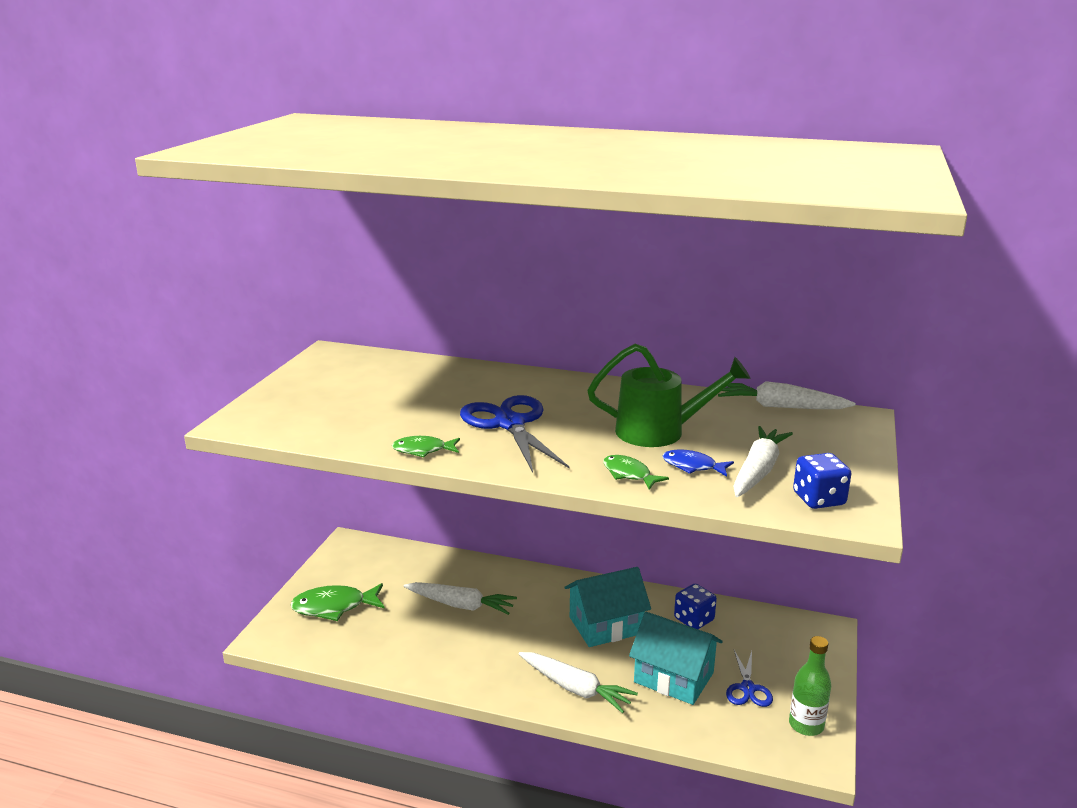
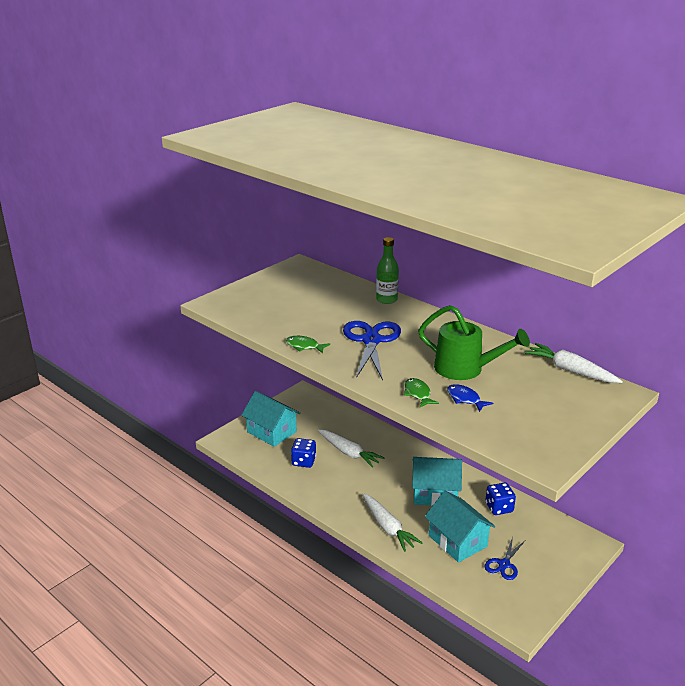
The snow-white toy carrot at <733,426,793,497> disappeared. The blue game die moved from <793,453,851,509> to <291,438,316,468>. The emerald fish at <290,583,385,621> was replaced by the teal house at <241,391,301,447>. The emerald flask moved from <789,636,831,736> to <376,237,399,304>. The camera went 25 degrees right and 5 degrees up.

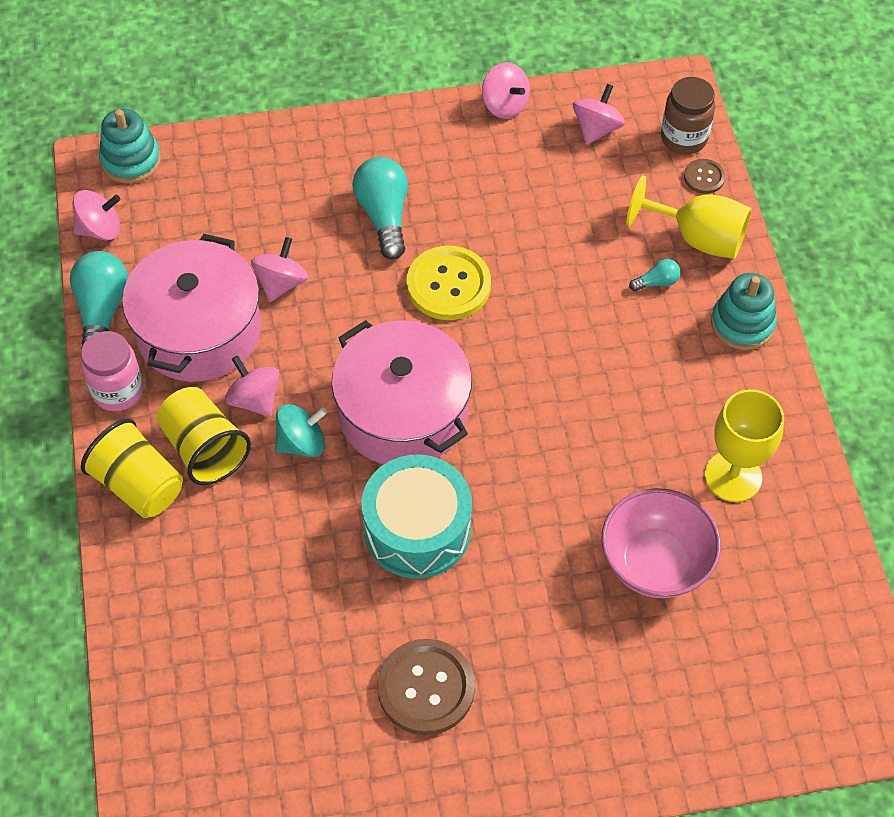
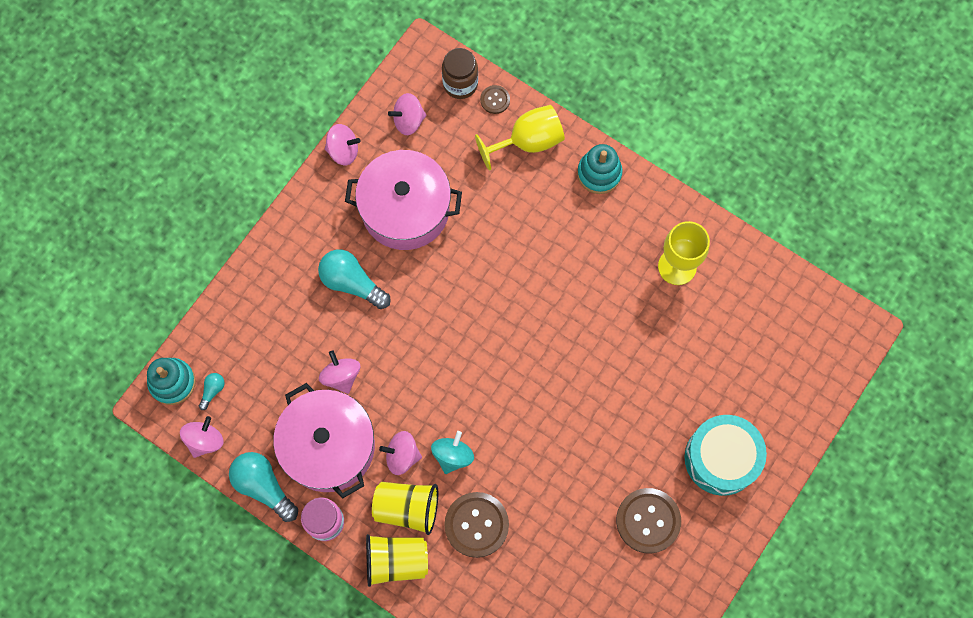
The rosy spinning top at <573,84,625,145> turned 90 degrees counterclockwise. The yellow button at <407,246,491,320> disappeared. The teal light bulb moved from <629,259,680,291> to <199,373,225,410>. The rosy cooking pot moved from <331,320,472,465> to <345,150,462,250>. The teal snare drum moved from <362,454,472,579> to <685,415,767,496>. The rosy bowl at <601,488,721,598> disappeared. The brown button at <444,492,509,558> appeared. The camera went 45 degrees left and 15 degrees up.

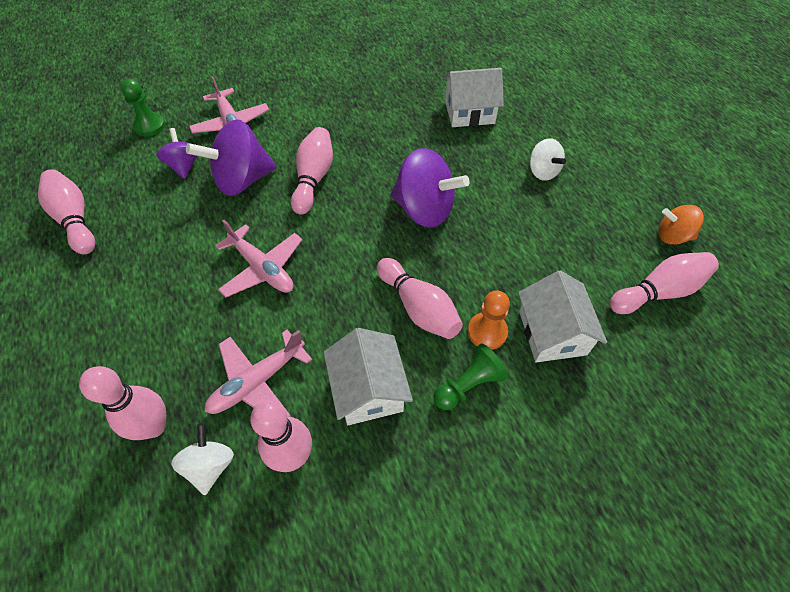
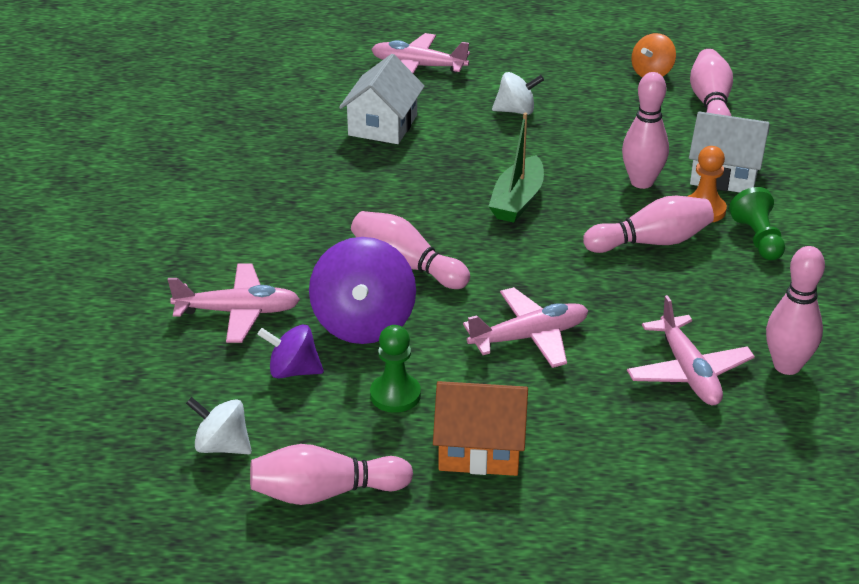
The emerald chess pawn moved from <121,79,165,136> to <370,325,421,413>. The purple spinning top at <391,148,469,228> was replaced by the emerald sailboat at <488,113,544,223>. The snow-white house at <324,328,413,425> disappeared. The rosy tenpin moved from <79,366,166,440> to <622,72,669,189>. The snow-white spinning top moved from <171,423,234,495> to <186,397,252,454>. The rosy plane at <371,33,470,74> appeared. The bright orange house at <433,381,528,476> appeared. The camera went 65 degrees left and 20 degrees down.

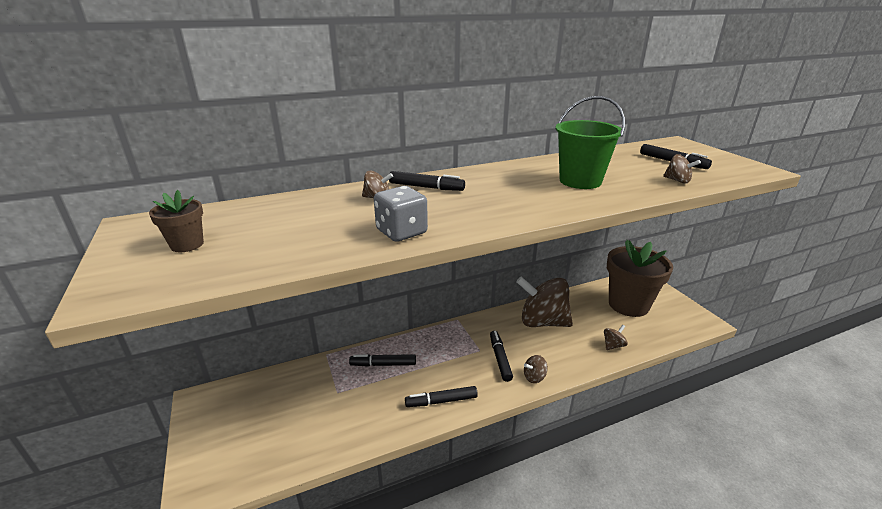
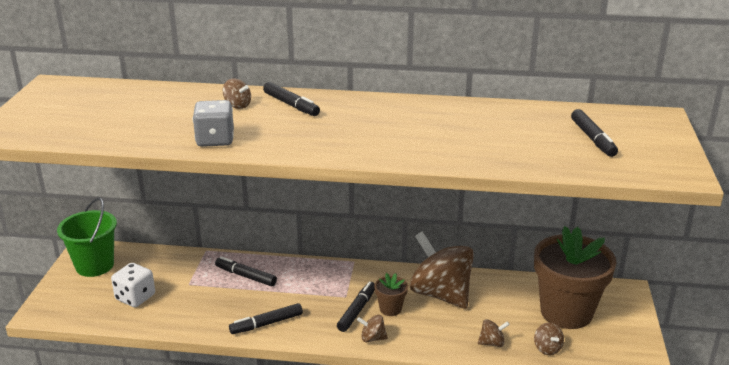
The emerald bucket moved from <555,96,625,189> to <57,197,117,277>. The brown spinning top moved from <663,154,701,184> to <534,323,564,355>. The brown flower pot moved from <149,190,204,252> to <374,273,408,316>. The jet-black felt pen at <405,386,478,407> turned 45 degrees counterclockwise. The snow-white game die at <111,263,155,307> appeared. The camera went 30 degrees right and 0 degrees up.

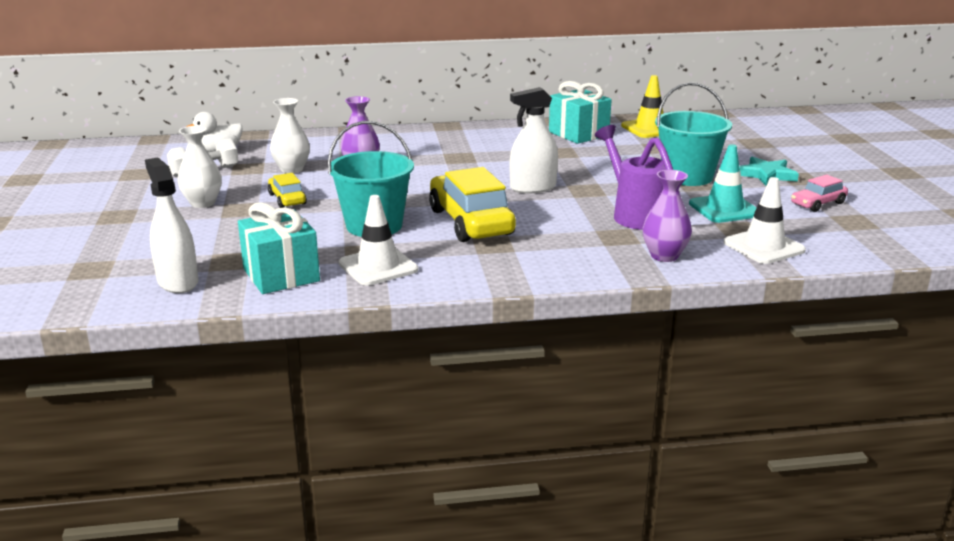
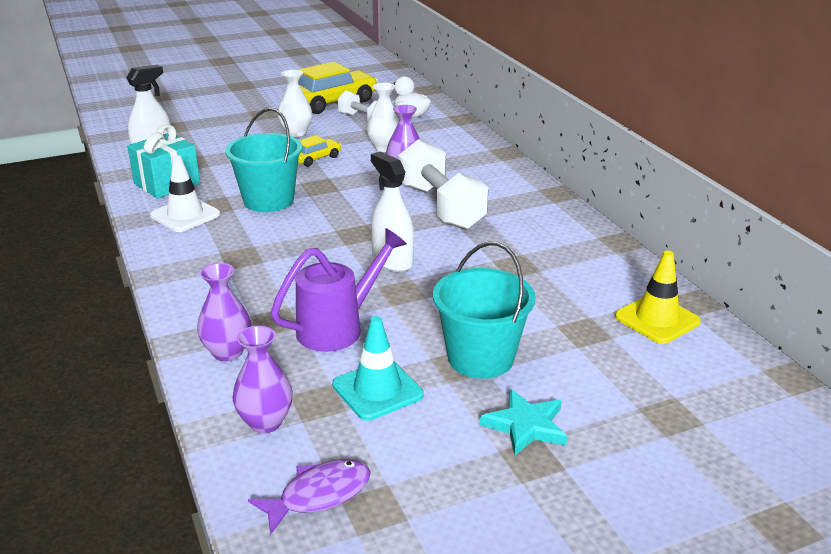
The teal present at <549,81,612,144> disappeared. The yellow toy car moved from <429,167,516,242> to <298,62,378,114>. The rosy toy car at <791,175,848,212> disappeared. The snow-white traffic cone at <724,177,806,264> was replaced by the purple vase at <232,326,293,433>. The snow-white hand weight at <398,139,489,230> appeared. The purple fish at <248,459,371,535> appeared. The camera went 75 degrees right and 5 degrees up.

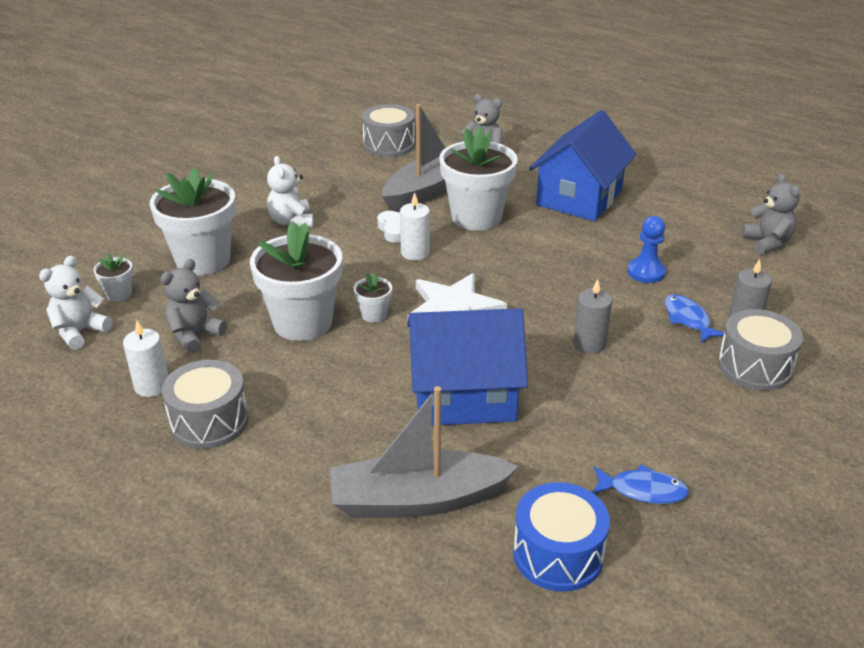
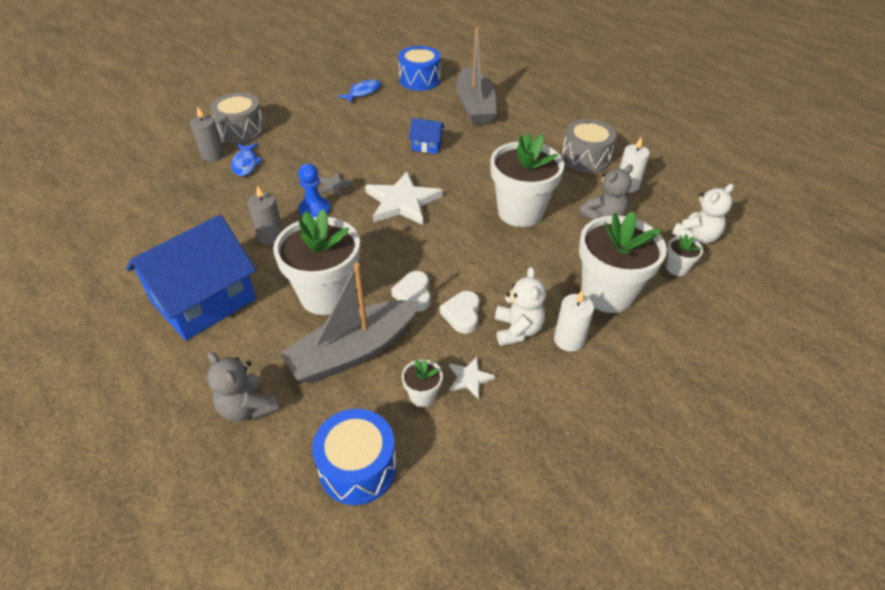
The ash-grey snare drum at <362,104,415,157> became the blue snare drum at <312,409,397,505>. The ash-grey teddy bear at <741,173,800,254> disappeared. The snow-white wax candle moved from <400,192,430,261> to <554,291,594,352>. The blue chess pawn moved from <627,216,666,283> to <298,164,331,217>. The snow-white flower pot moved from <354,272,392,323> to <402,359,443,407>. The ash-grey wax candle moved from <573,279,612,354> to <247,185,283,244>. The blue house at <407,308,528,426> changed to 0.44 times the size. The ash-grey sailboat at <330,386,519,518> turned 75 degrees clockwise. The blue fish at <592,464,689,504> turned 105 degrees clockwise. The ash-grey star shape at <318,172,353,197> appeared. The snow-white love heart at <440,291,480,334> appeared. The snow-white star shape at <449,357,496,399> appeared. The camera went 165 degrees left and 10 degrees up.

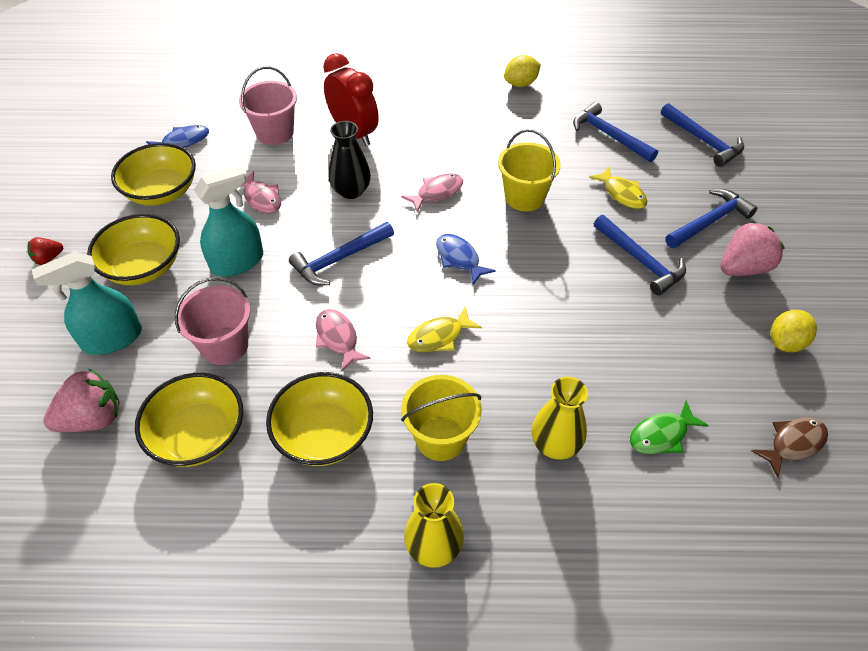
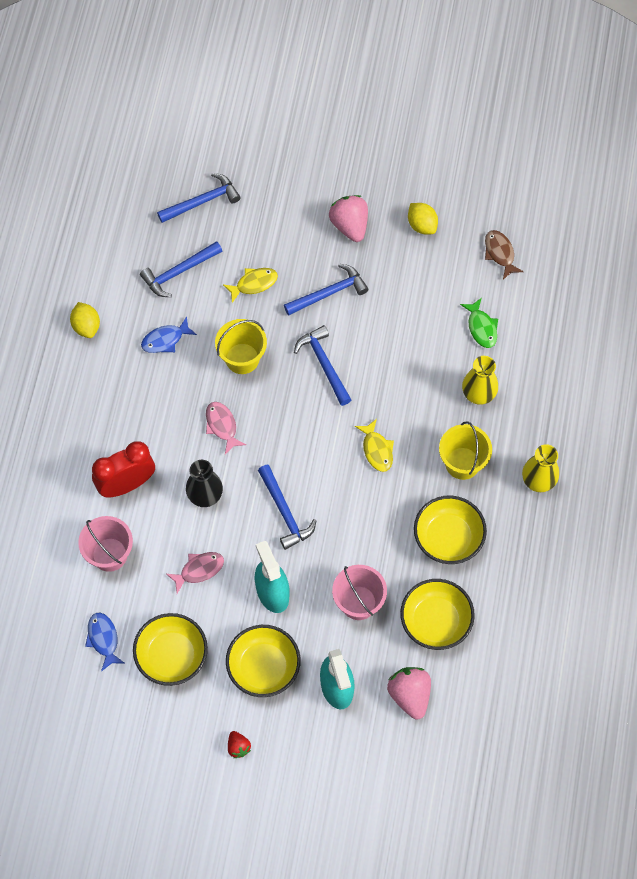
The blue hammer moved from <665,189,757,248> to <294,325,352,406>. The blue fish moved from <436,234,496,285> to <141,316,197,353>. The rosy fish at <316,309,371,372> disappeared. The camera went 80 degrees left and 15 degrees up.

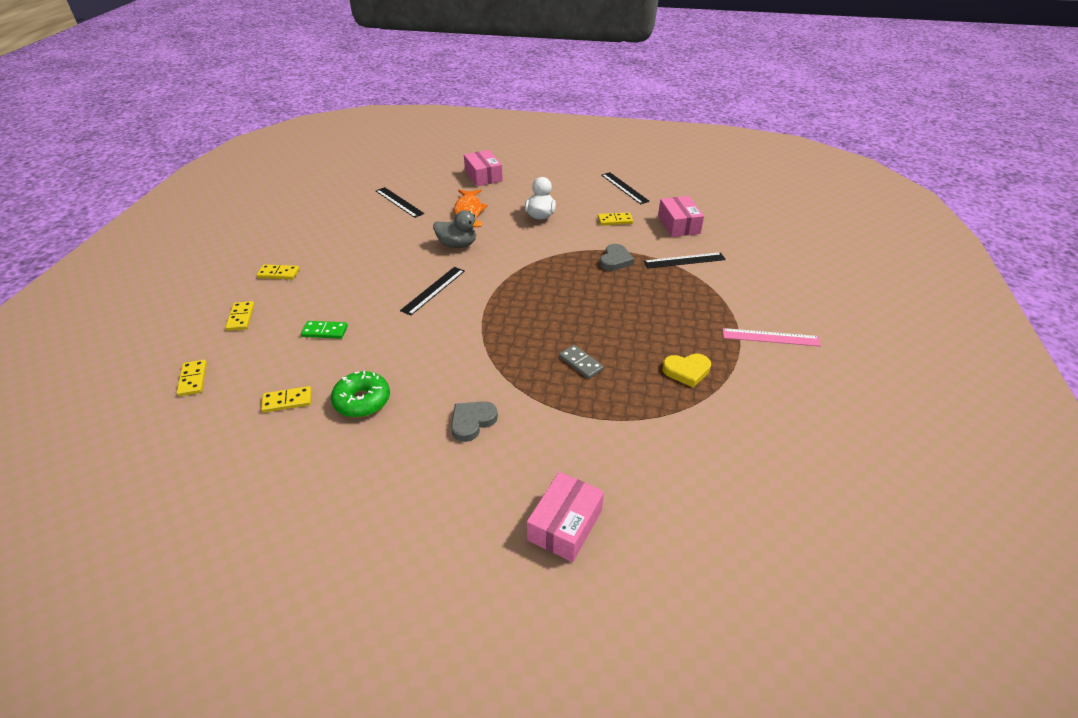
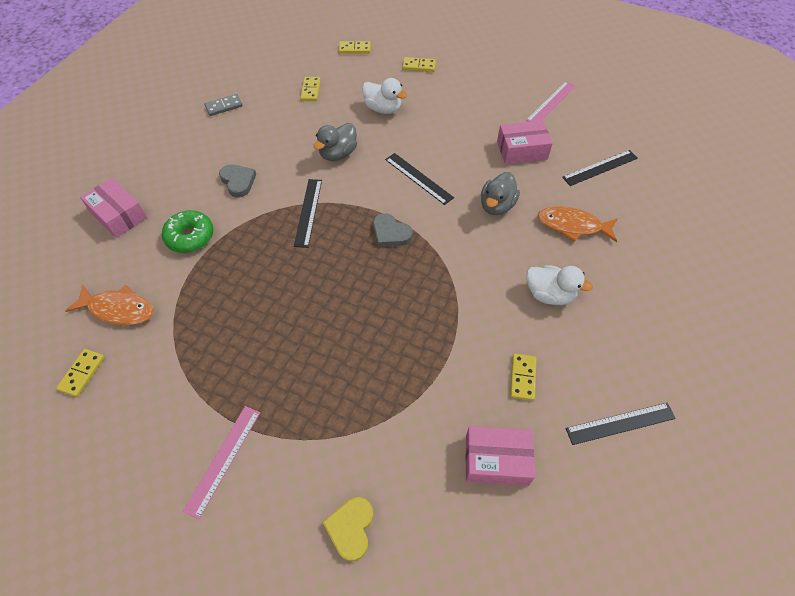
The rosy parcel moved from <464,150,503,186> to <497,120,553,164>. The ash-grey love heart moved from <600,244,634,271> to <373,213,413,247>. The jet-black straightedge moved from <644,252,726,268> to <294,179,322,248>. The yellow domino moved from <257,264,299,280> to <56,349,105,397>. The emerald domino at <301,321,348,339> was replaced by the snow-white duck at <362,78,407,114>. The ash-grey domino moved from <559,345,604,379> to <205,94,243,116>. The yellow love heart moved from <662,354,711,388> to <323,497,373,561>. The emerald glazed donut moved from <331,371,390,418> to <162,210,214,253>. The rosy straightedge at <526,81,576,122> appeared. The ash-grey duck at <313,123,357,161> appeared. The bright orange fish at <65,285,154,325> appeared. The camera went 105 degrees right and 15 degrees up.

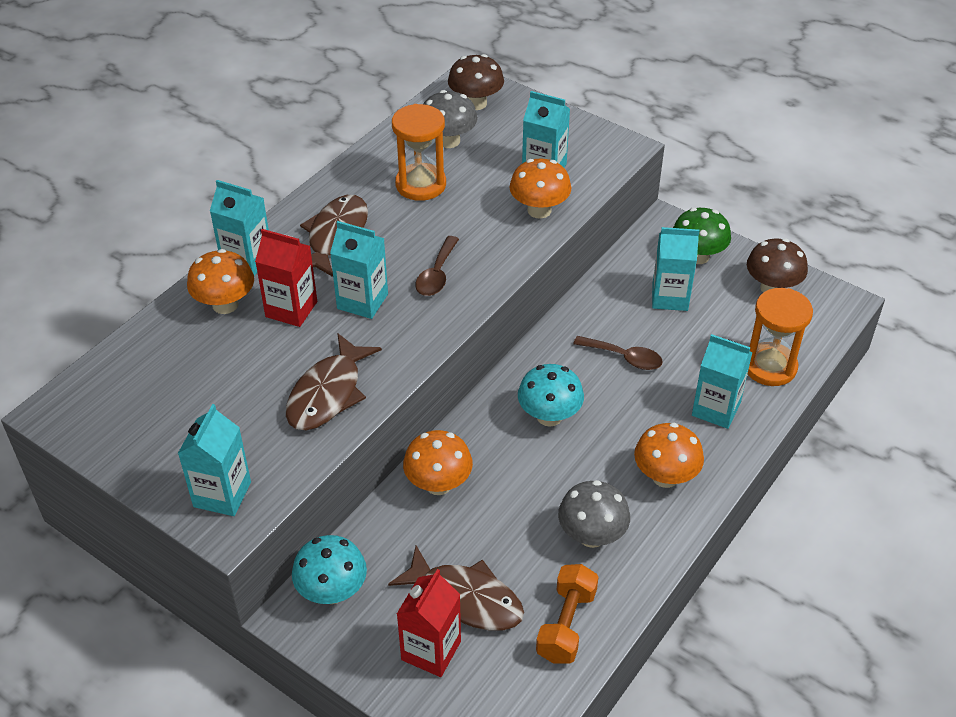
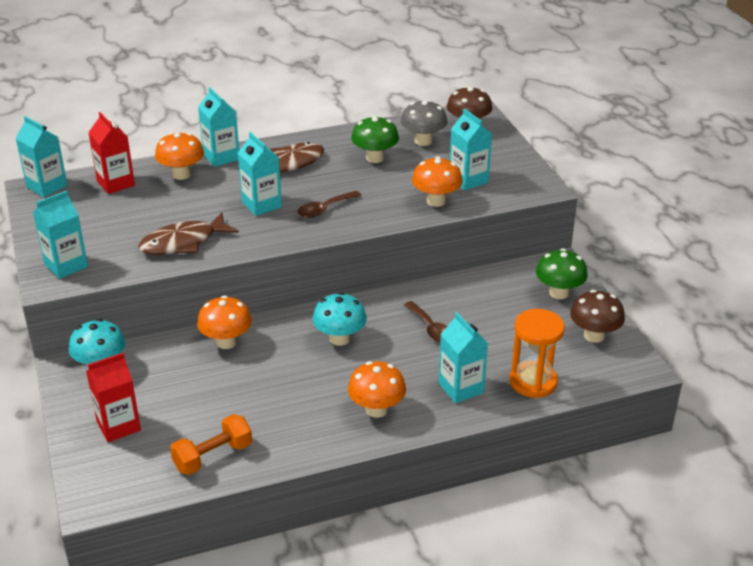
The bright orange sandglass at <392,104,446,201> was replaced by the emerald mushroom at <351,116,399,163>. The teal juice carton moved from <652,227,699,311> to <15,116,68,197>. The red juice carton moved from <255,229,317,327> to <88,112,135,194>. The ash-grey mushroom at <558,480,630,548> disappeared. The brown fish at <388,546,524,631> disappeared. The camera went 35 degrees right and 10 degrees down.

